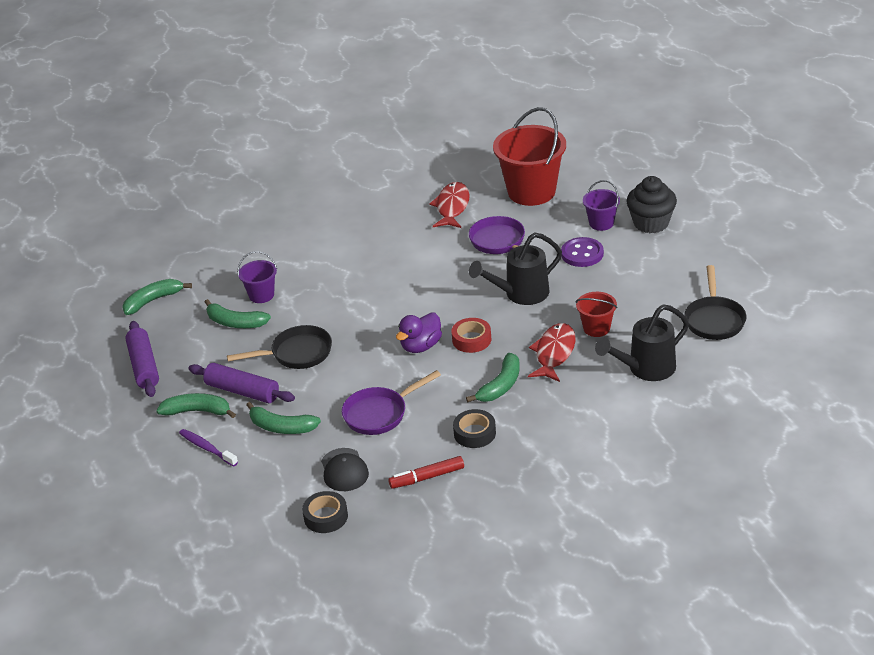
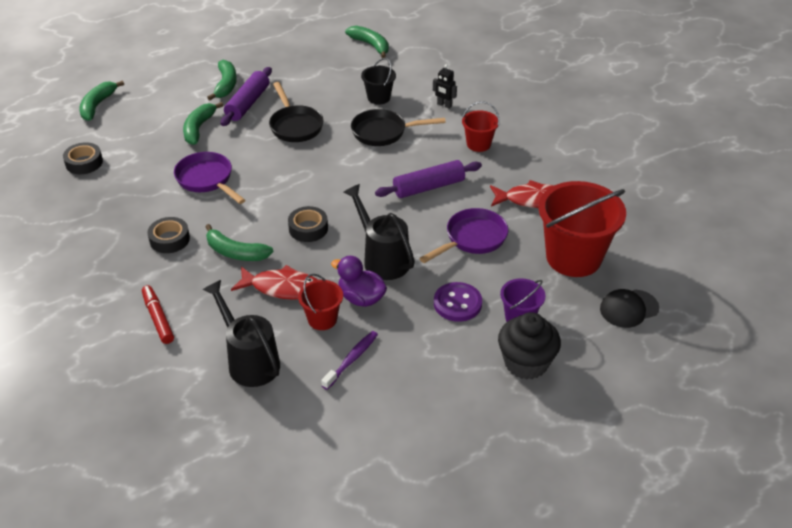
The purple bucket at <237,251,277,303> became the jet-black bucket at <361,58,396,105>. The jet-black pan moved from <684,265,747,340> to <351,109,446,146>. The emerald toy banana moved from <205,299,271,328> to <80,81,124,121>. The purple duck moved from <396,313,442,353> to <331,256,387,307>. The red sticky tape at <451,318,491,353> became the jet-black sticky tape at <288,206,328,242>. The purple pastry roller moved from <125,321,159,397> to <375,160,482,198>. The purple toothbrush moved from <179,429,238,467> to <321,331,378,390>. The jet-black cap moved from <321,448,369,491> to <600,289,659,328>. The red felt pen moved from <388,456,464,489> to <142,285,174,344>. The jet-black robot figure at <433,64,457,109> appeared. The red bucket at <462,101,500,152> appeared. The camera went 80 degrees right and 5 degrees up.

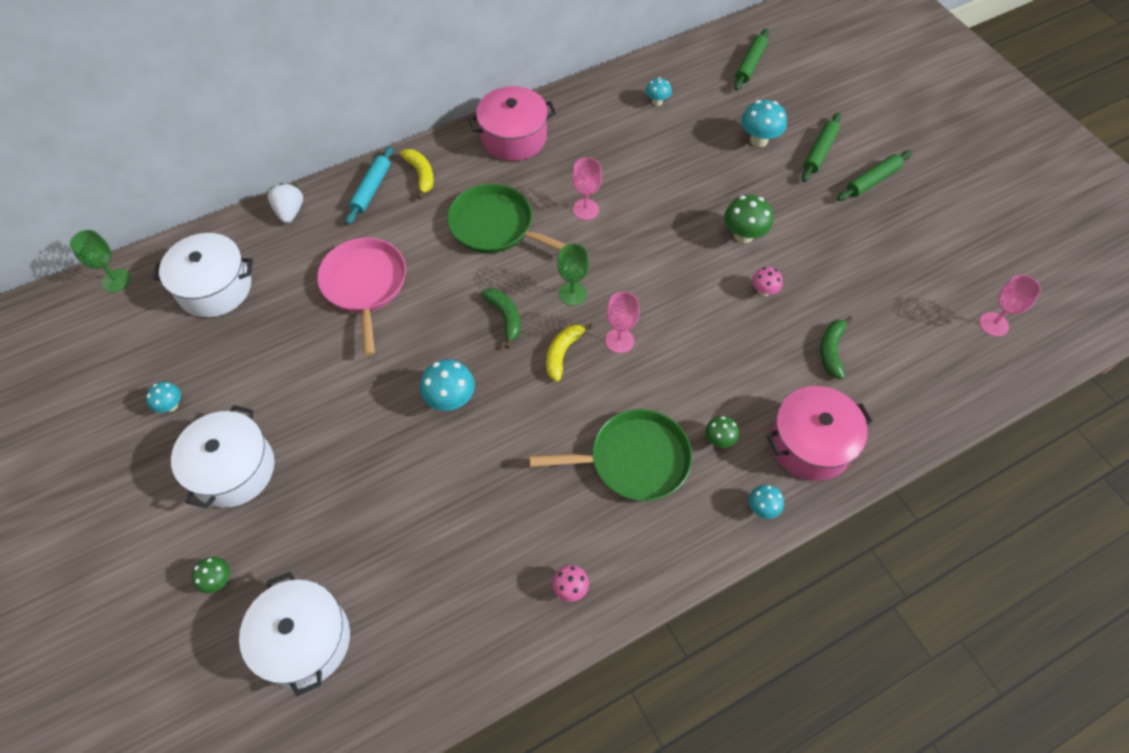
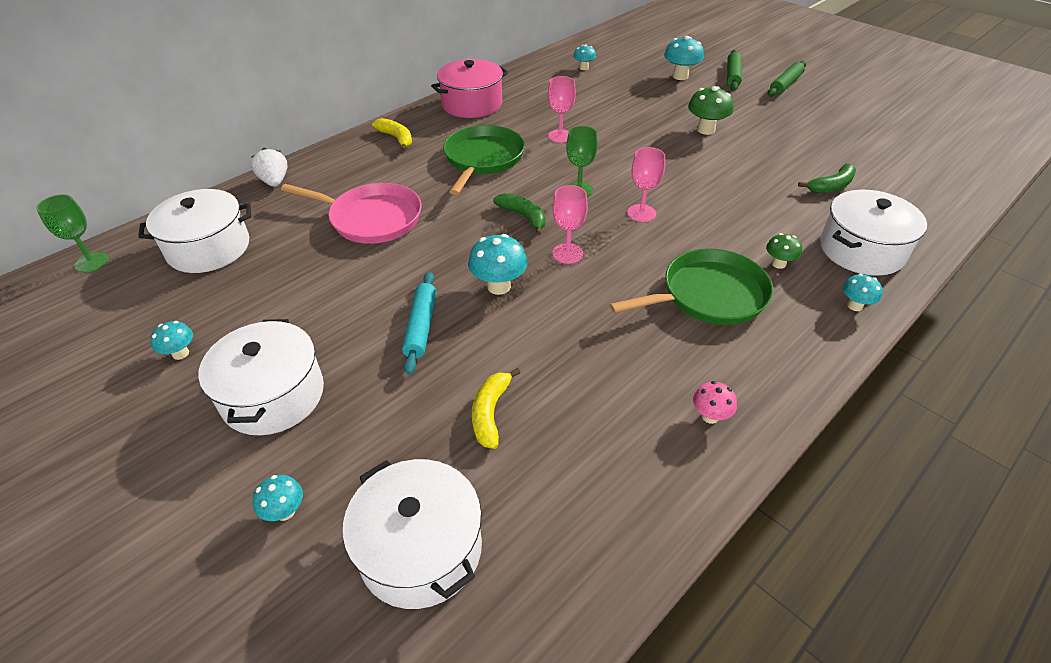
The emerald pastry roller at <734,28,769,91> disappeared. The teal pastry roller moved from <346,146,393,225> to <402,272,437,375>. The emerald pan at <447,184,567,253> turned 90 degrees clockwise. The rosy pan at <317,238,406,356> turned 135 degrees clockwise. The rosy mushroom at <752,267,783,296> disappeared. The rosy goblet moved from <979,275,1041,337> to <552,185,588,264>. The emerald toy banana at <820,316,853,379> turned 120 degrees counterclockwise. The yellow toy banana moved from <546,323,593,382> to <472,368,521,449>. The rosy cooking pot at <767,386,873,481> became the snow-white cooking pot at <820,190,927,276>. The emerald mushroom at <192,557,230,594> became the teal mushroom at <253,475,303,521>. The camera went 15 degrees left and 15 degrees down.

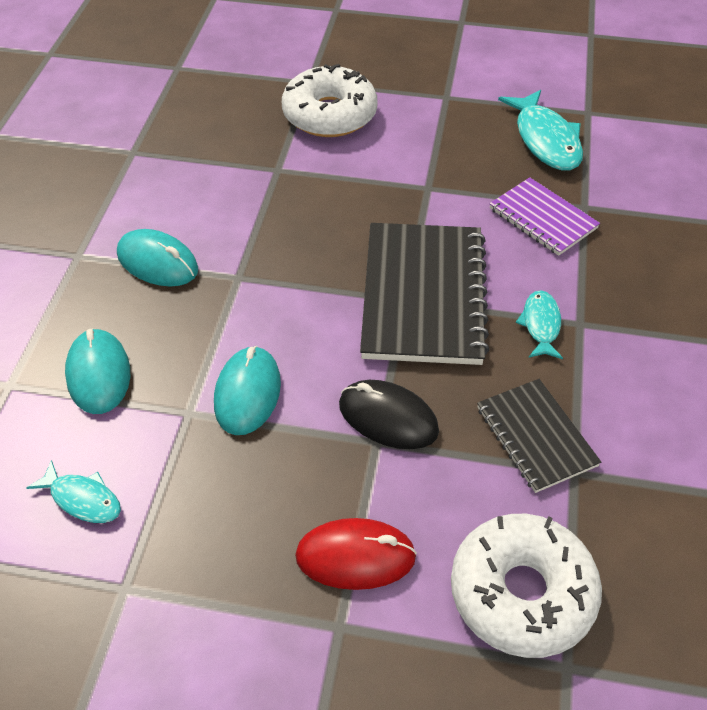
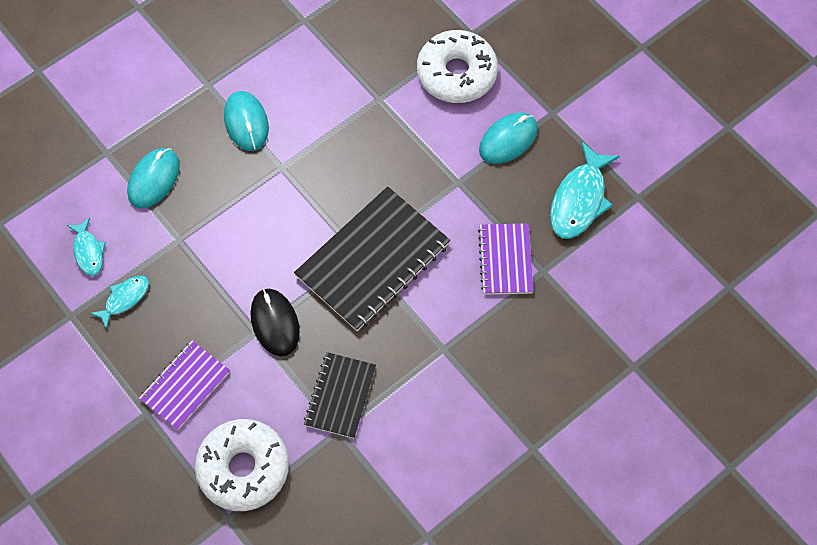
The teal fish moved from <516,290,563,359> to <90,276,149,329>. The teal computer mouse moved from <214,346,281,435> to <479,112,538,164>. The red computer mouse at <295,518,417,590> was replaced by the purple notebook at <139,341,230,430>. The camera went 40 degrees right and 15 degrees up.

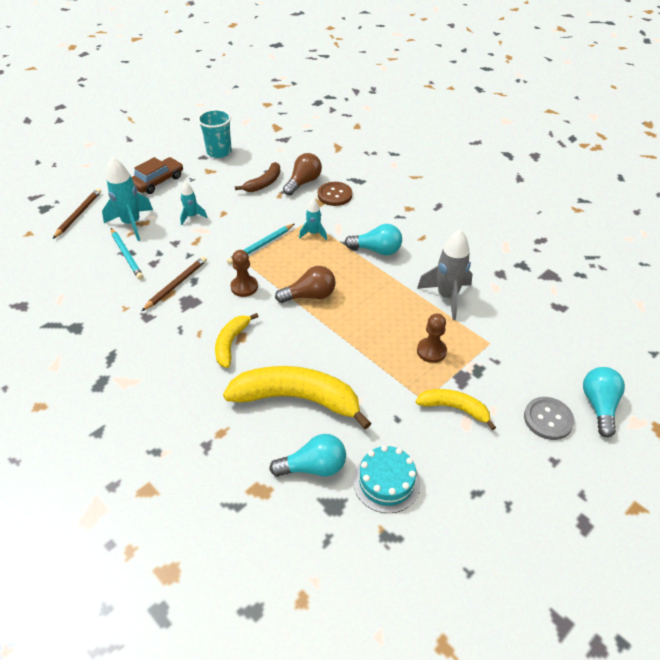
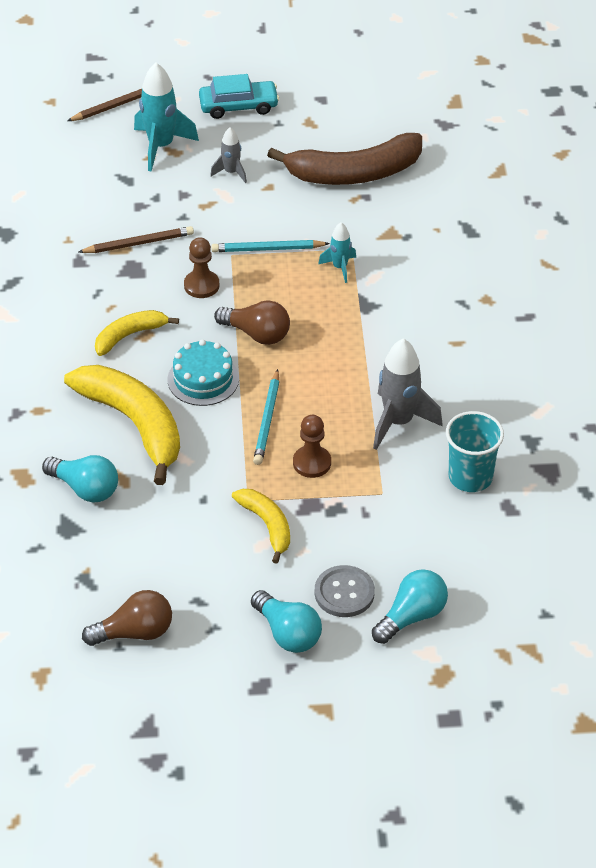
The teal tumbler moved from <198,109,232,158> to <446,411,504,492>. The brown light bulb moved from <283,153,322,195> to <82,590,172,646>. The brown toy car at <131,157,183,194> became the teal toy car at <199,74,279,119>. The brown toy banana at <235,162,280,192> changed to 1.84 times the size. The teal spaceship at <180,182,207,225> became the ash-grey spaceship at <210,127,247,183>. The brown button at <318,182,352,206> disappeared. The teal light bulb moved from <345,224,402,255> to <251,590,322,653>. The teal wooden pencil moved from <111,228,143,280> to <253,369,279,465>. The teal cake moved from <353,445,421,513> to <168,339,239,406>. The camera went 40 degrees right and 0 degrees up.

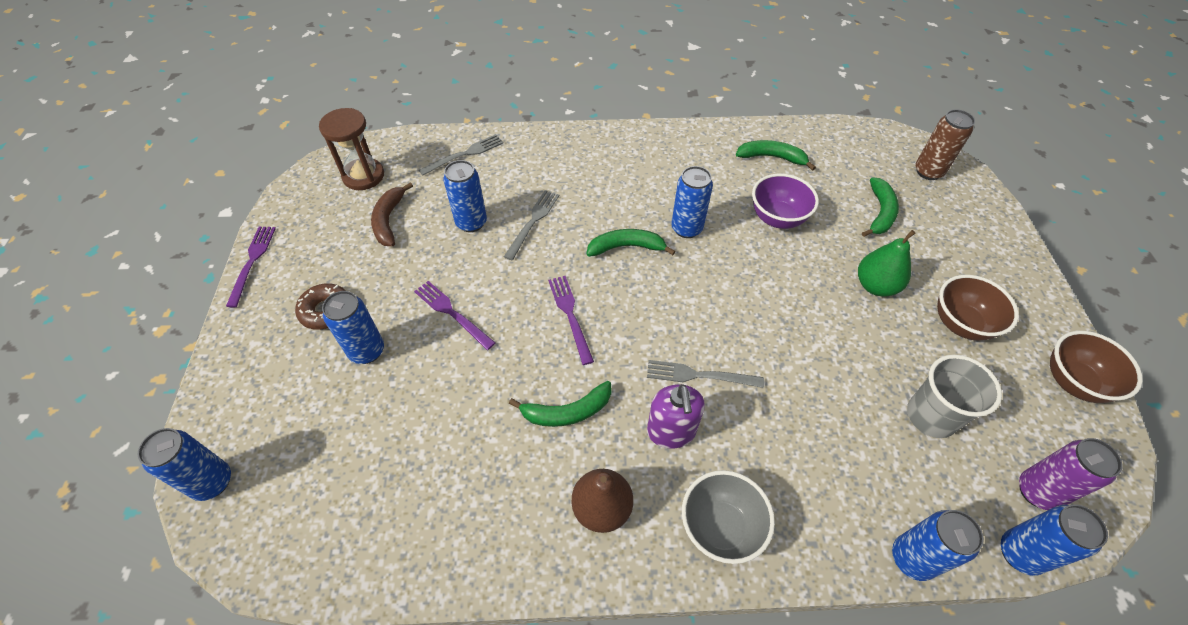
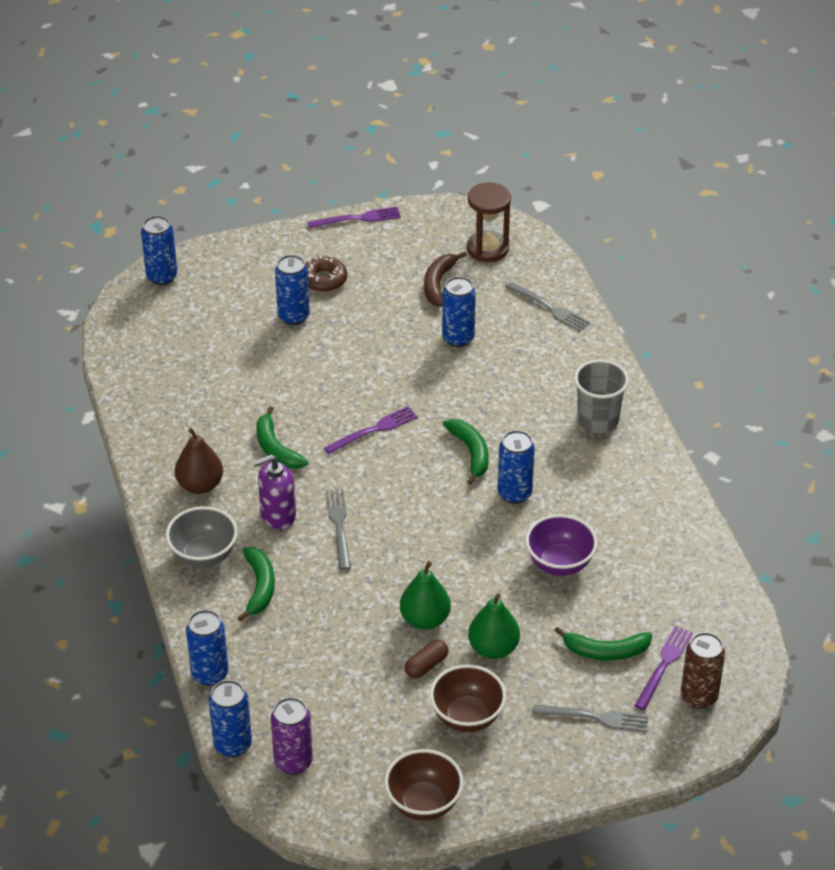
The emerald toy banana moved from <736,140,816,171> to <238,547,275,622>. The brown toy banana at <371,182,413,246> turned 60 degrees counterclockwise. The ash-grey dinner fork moved from <504,190,559,260> to <532,705,649,732>. The purple dinner fork moved from <414,281,495,350> to <634,626,693,710>. The ash-grey tumbler moved from <907,355,1002,438> to <574,360,629,433>. The emerald pear fruit at <400,561,451,630> appeared. The brown pill at <405,640,448,679> appeared. The camera went 75 degrees right and 10 degrees down.

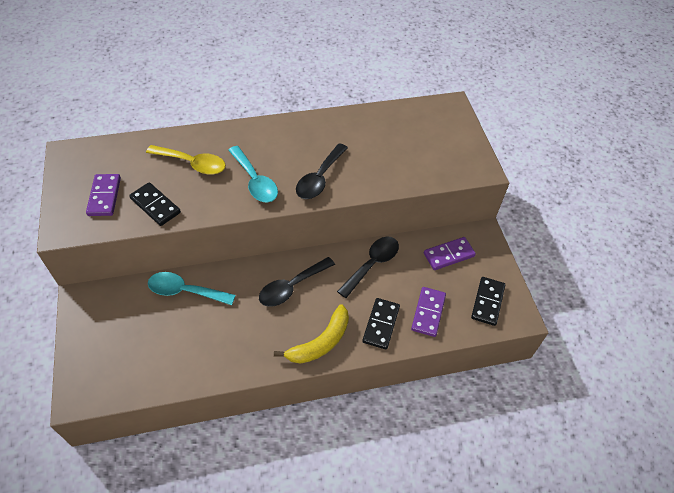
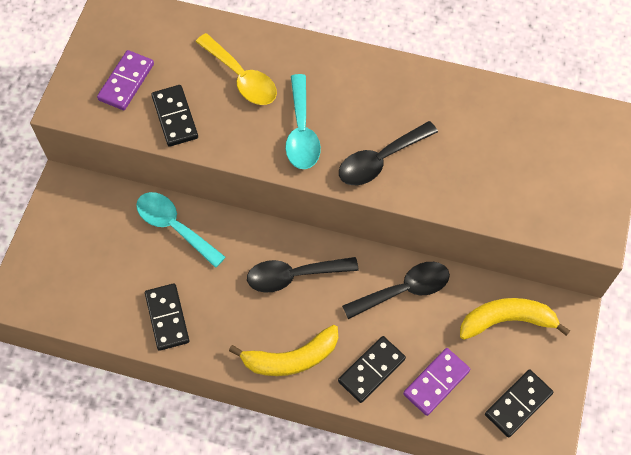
The purple domino at <424,237,476,270> was replaced by the yellow toy banana at <460,298,570,340>. The jet-black domino at <145,283,189,351> appeared. The camera went 30 degrees right and 10 degrees up.

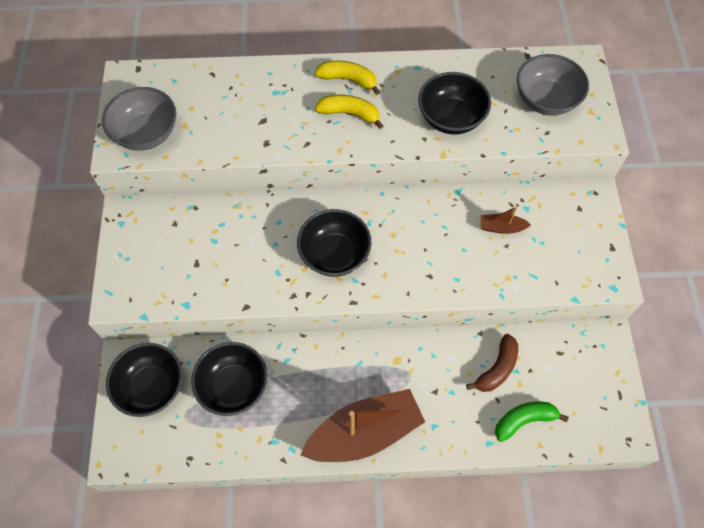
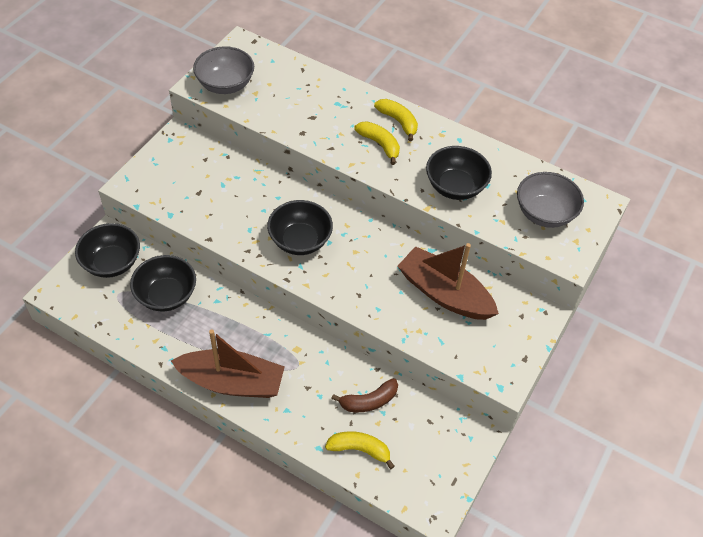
The brown sailboat at <481,206,531,234> changed to 2.32 times the size. The emerald toy banana at <495,402,569,442> became the yellow toy banana at <325,431,395,469>. The camera went 30 degrees right and 10 degrees down.

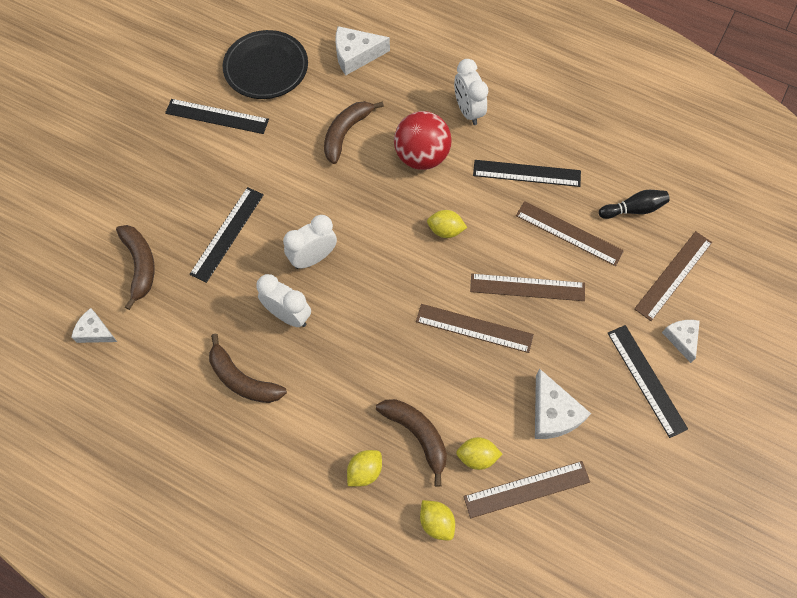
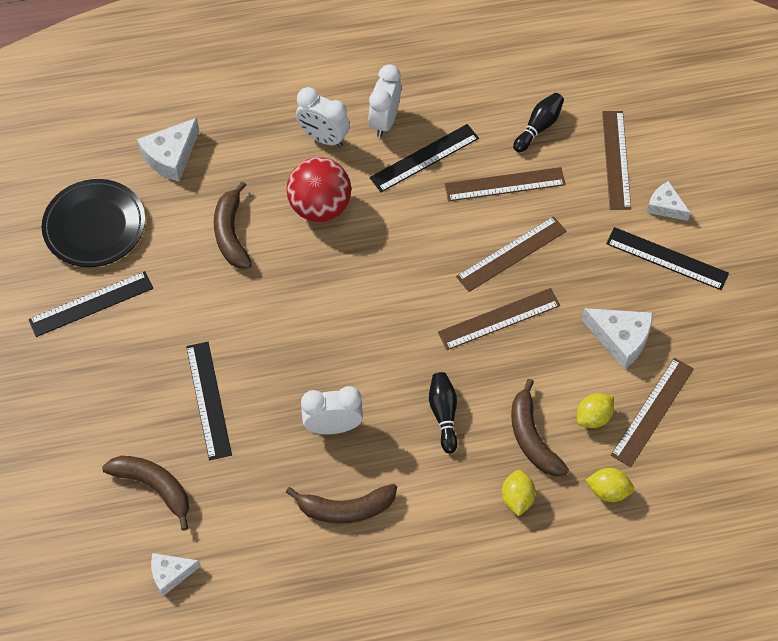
The yellow toy lemon at <427,210,467,238> disappeared. The snow-white bedside clock moved from <283,215,337,269> to <368,65,401,137>. The brown toy banana at <376,399,447,487> turned 120 degrees counterclockwise. The jet-black tenpin at <429,372,458,454> appeared. The camera went 40 degrees left and 5 degrees down.

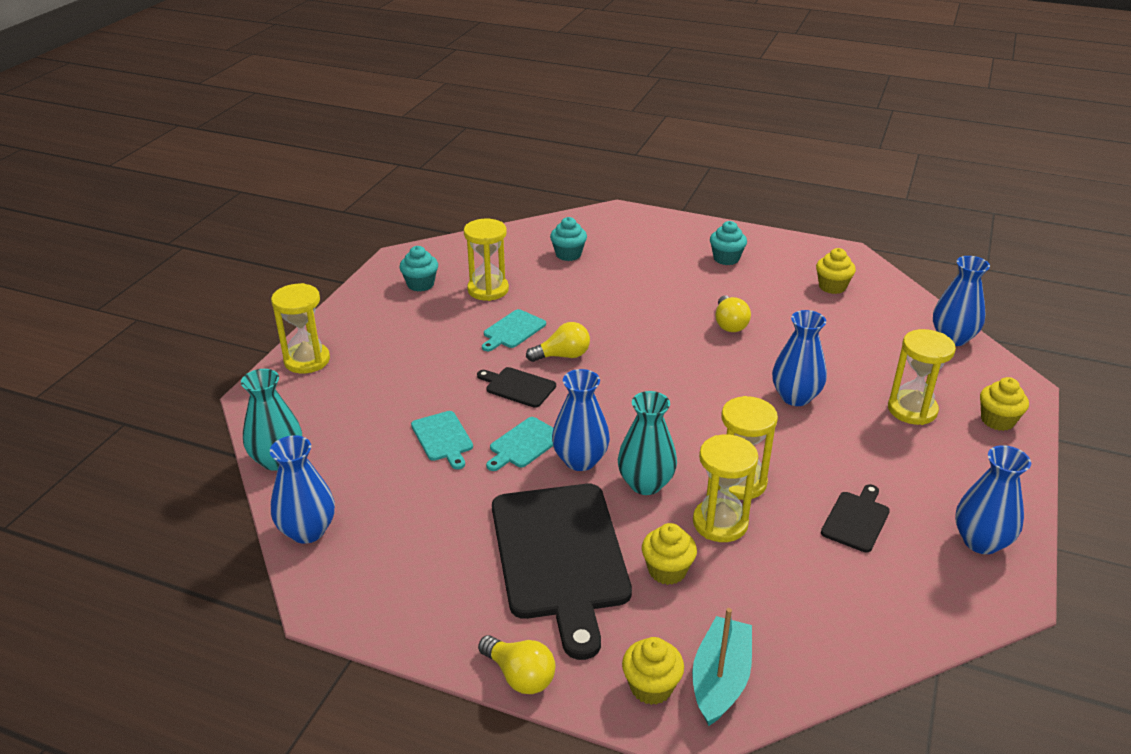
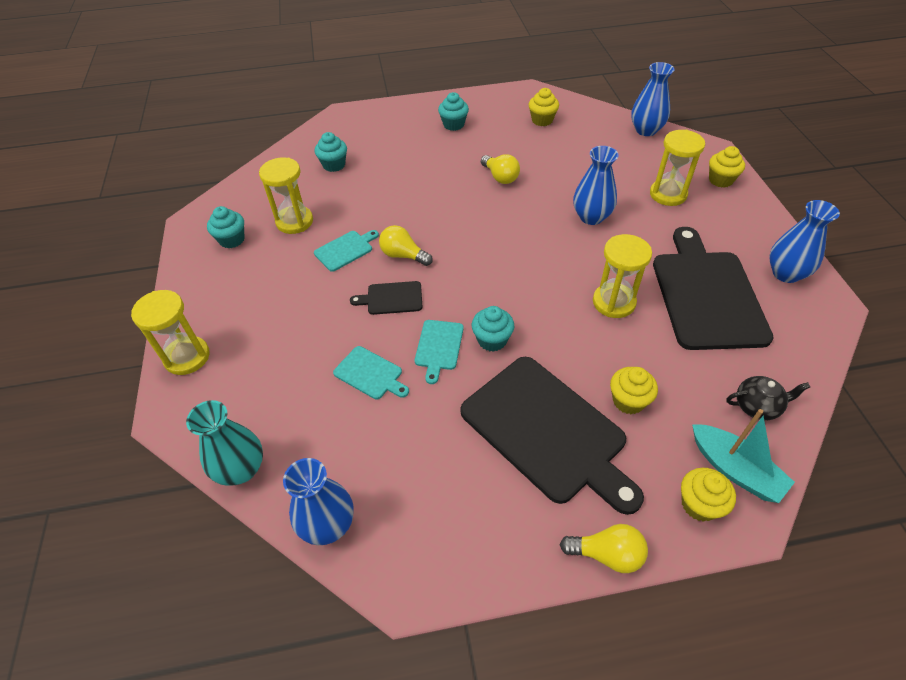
The teal chopping board at <482,309,546,351> turned 135 degrees counterclockwise. The yellow light bulb at <526,322,590,362> turned 105 degrees counterclockwise. The blue vase at <552,369,610,471> was replaced by the teal fairy cake at <472,306,514,352>. The teal vase at <617,391,677,495> disappeared. The yellow sandglass at <693,435,758,542> disappeared. The jet-black chopping board at <821,484,890,552> changed to 2.24 times the size. The teal sailboat at <692,608,752,726> turned 150 degrees clockwise. The jet-black teapot at <726,376,810,420> appeared. The camera went 30 degrees left and 15 degrees up.

